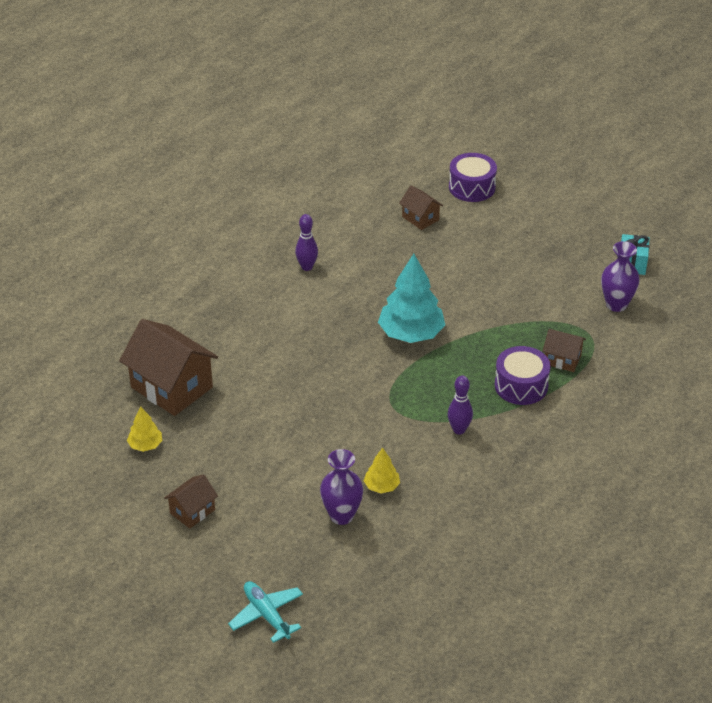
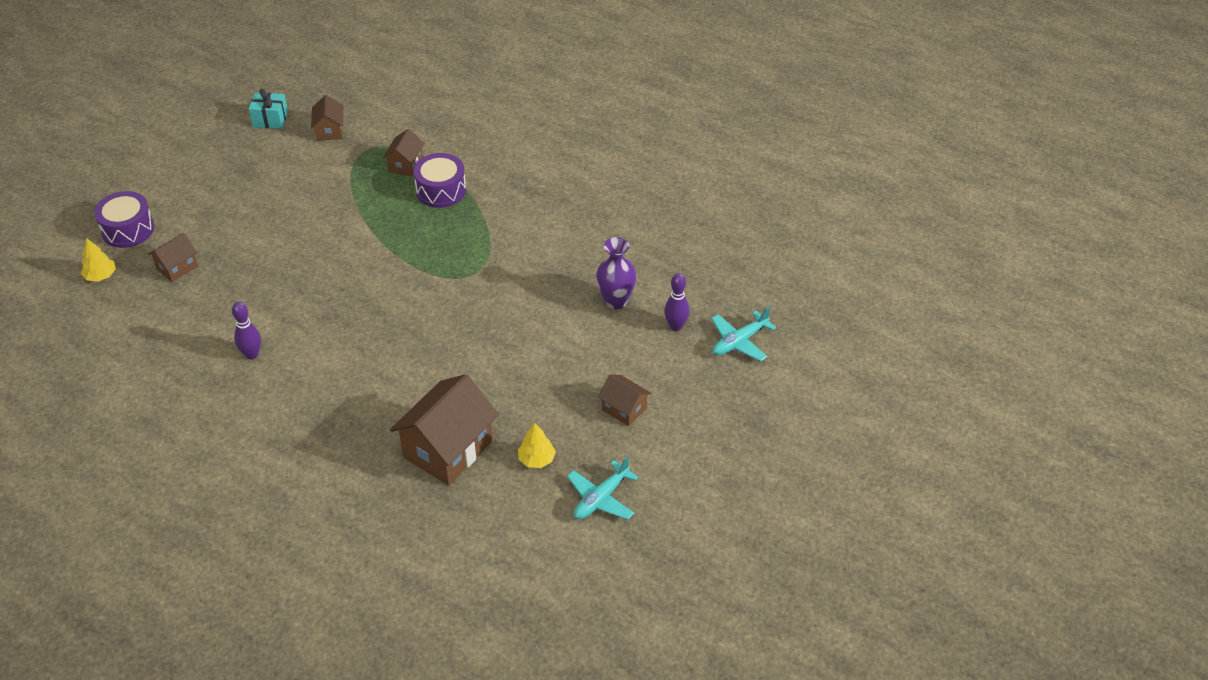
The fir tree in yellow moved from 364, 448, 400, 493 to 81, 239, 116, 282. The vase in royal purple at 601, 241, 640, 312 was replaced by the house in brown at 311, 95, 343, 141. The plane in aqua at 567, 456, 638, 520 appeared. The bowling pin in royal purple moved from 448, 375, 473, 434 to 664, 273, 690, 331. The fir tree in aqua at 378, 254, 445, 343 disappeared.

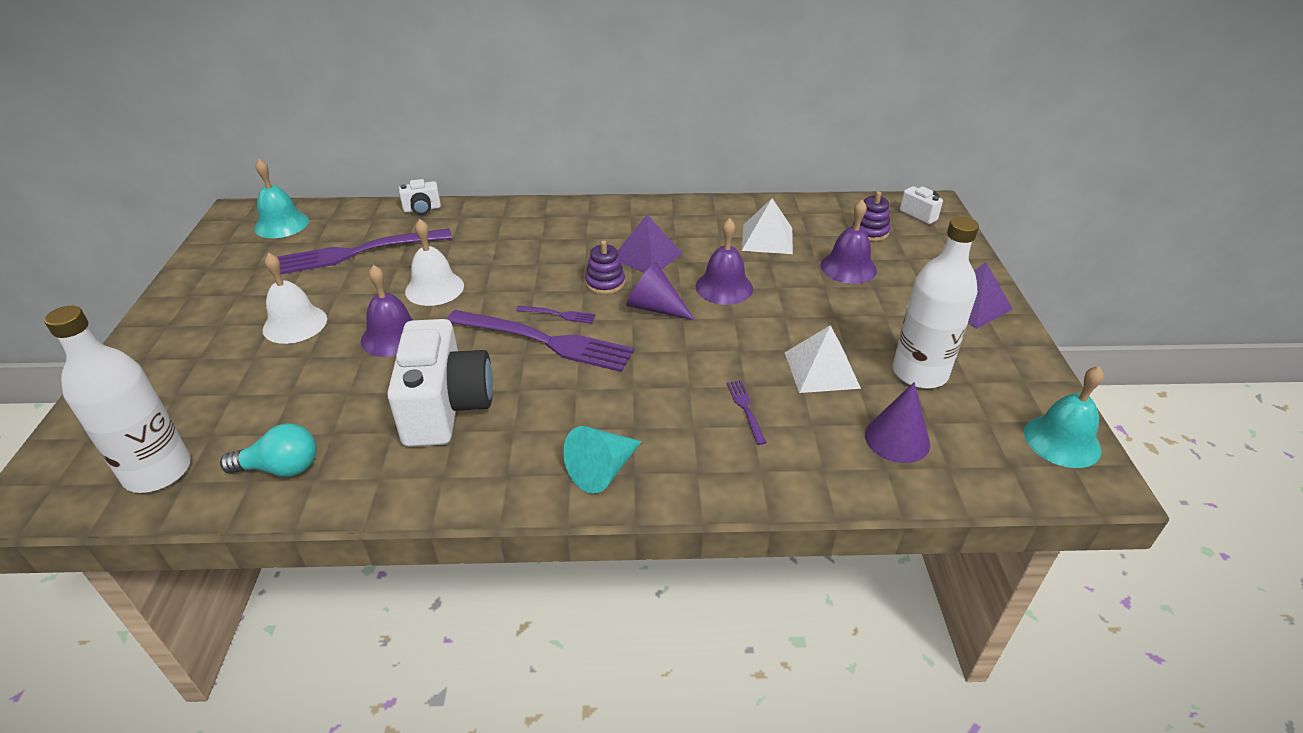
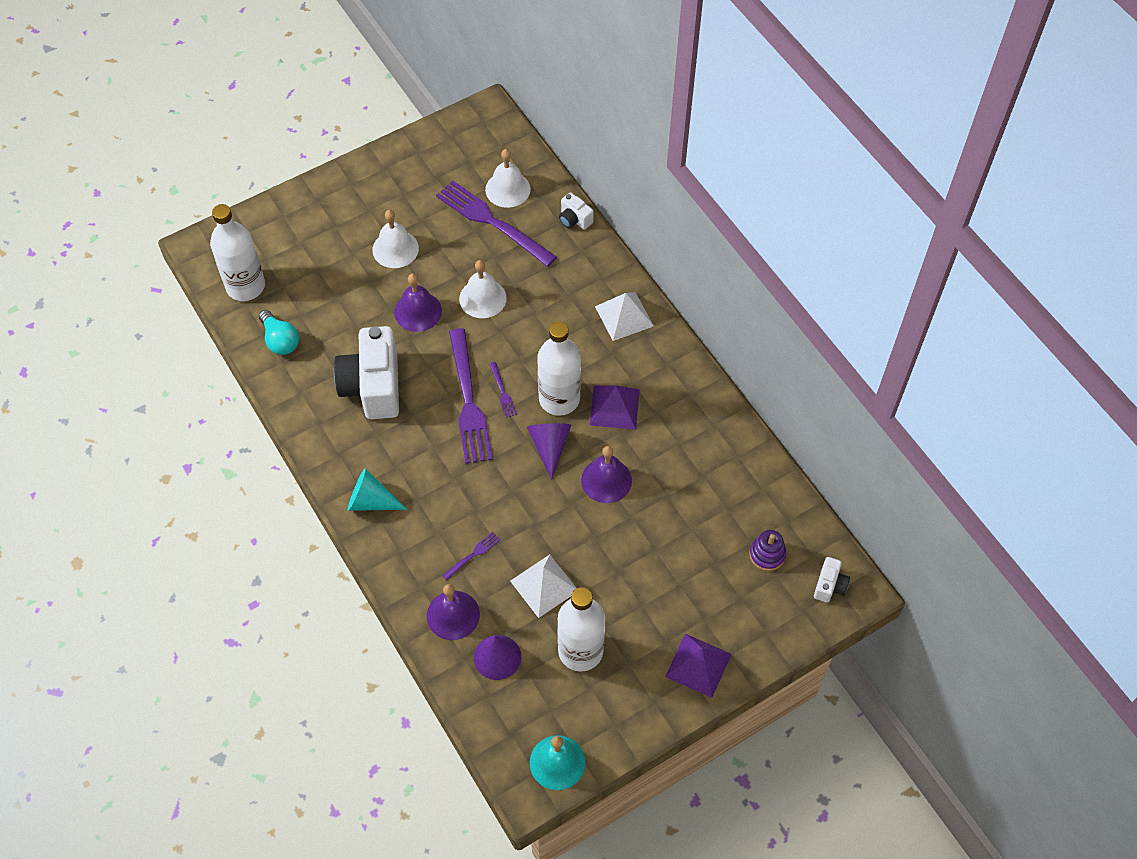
The camera in snow-white at 387, 319, 493, 447 turned 120 degrees clockwise. The school bell in royal purple moved from 820, 200, 877, 284 to 427, 584, 480, 640. The school bell in snow-white at 485, 149, 531, 208 appeared. The stacking rings in royal purple at 585, 240, 625, 294 was replaced by the flask in snow-white at 537, 322, 581, 416. The solid pyramid in snow-white moved from 742, 198, 793, 254 to 595, 292, 654, 341. The school bell in aqua at 254, 159, 309, 238 disappeared.

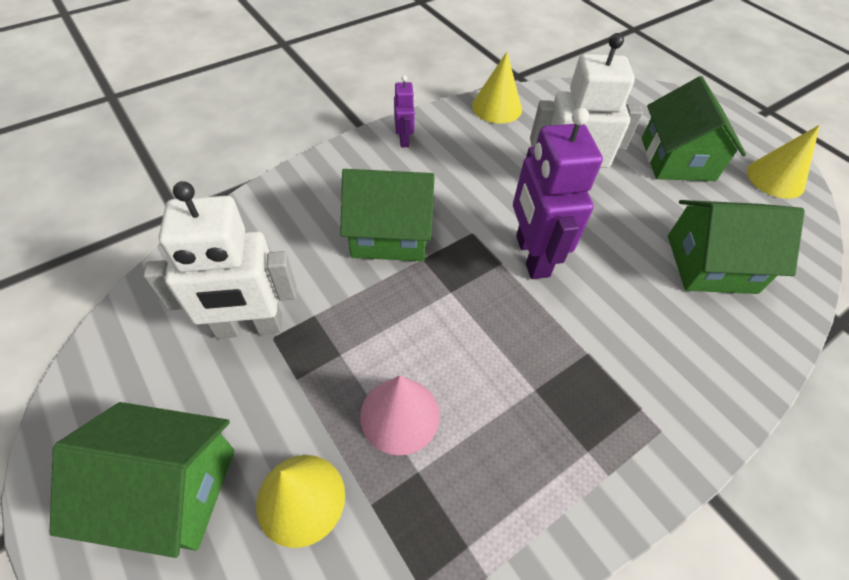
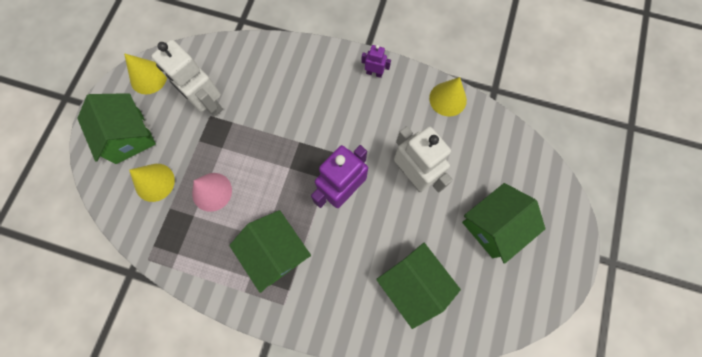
The cone in yellow moved from 747, 125, 820, 199 to 124, 53, 167, 95. The house in green moved from 340, 169, 435, 261 to 229, 210, 311, 293. The toy robot in royal purple at 394, 75, 415, 148 turned 120 degrees counterclockwise.

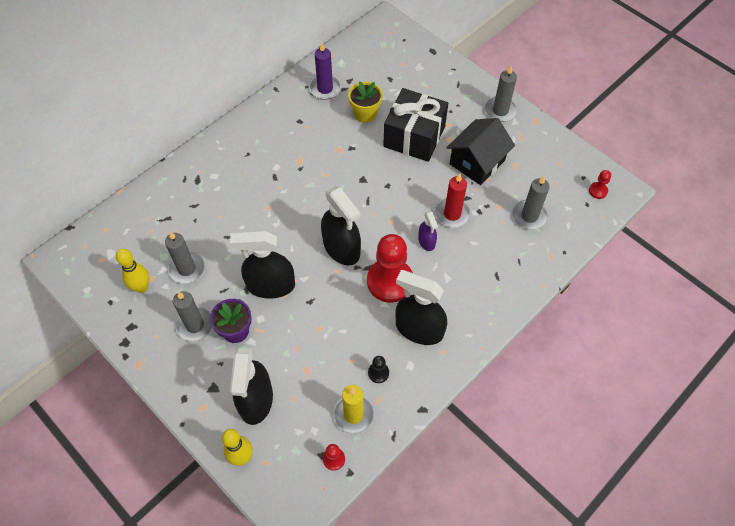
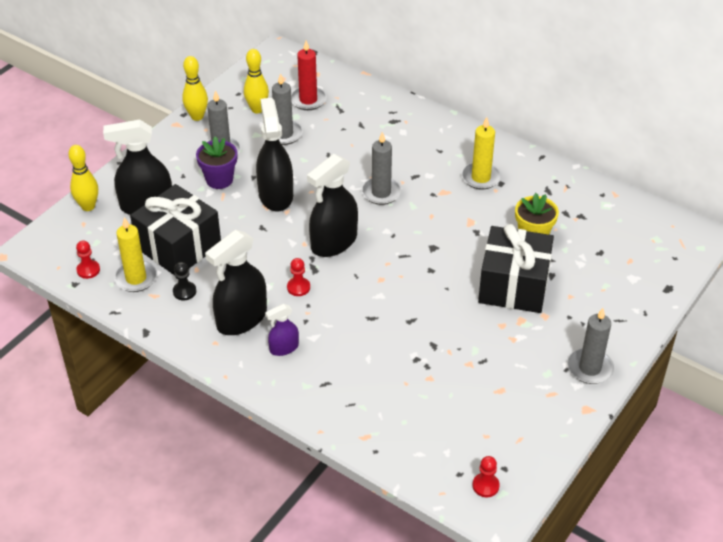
The wrapped gift in jet-black at 130, 184, 221, 275 appeared. The bowling pin in yellow at 182, 56, 208, 121 appeared. The sprayer in jet-black at 395, 270, 447, 345 turned 150 degrees counterclockwise. The sprayer in royal purple moved from 418, 211, 438, 251 to 265, 304, 299, 356. The chess pawn in red at 367, 234, 413, 303 changed to 0.43 times the size. The candle in red moved from 435, 174, 471, 228 to 291, 41, 327, 110. The candle in grey moved from 512, 176, 550, 230 to 361, 132, 402, 205. The candle in yellow at 461, 117, 501, 189 appeared. The candle in royal purple at 309, 43, 341, 100 disappeared. The house in jet-black at 446, 118, 515, 185 disappeared.

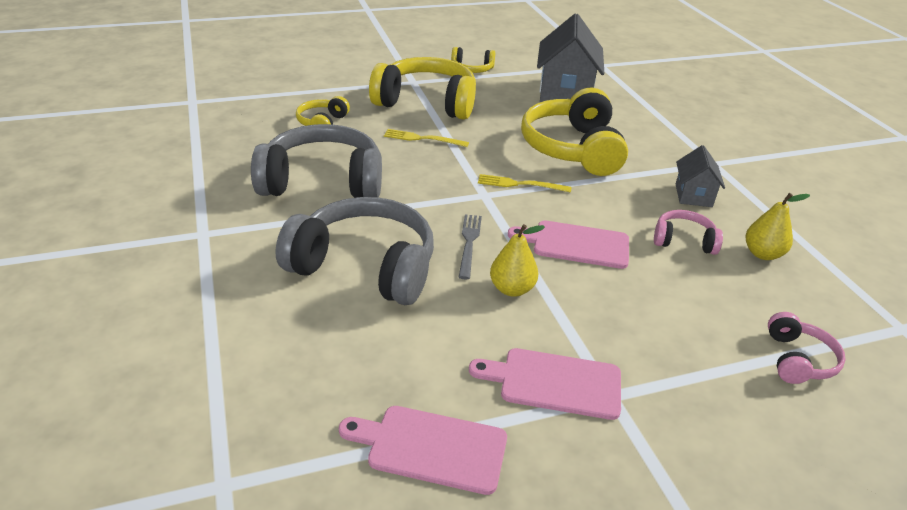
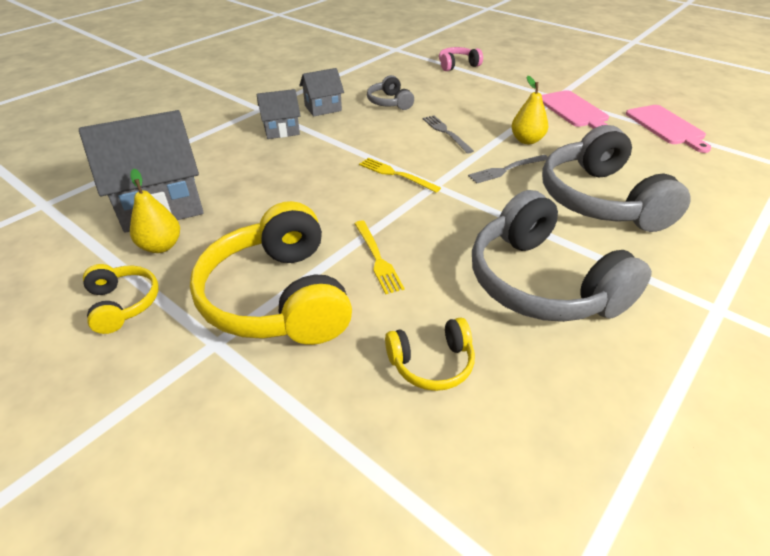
The pear in yellow moved from 745, 193, 810, 260 to 130, 169, 180, 253. The house in grey at 257, 89, 301, 139 appeared. The table fork in yellow at 478, 174, 571, 193 turned 150 degrees clockwise. The headphones in rosy at 654, 210, 723, 255 became the headphones in grey at 367, 75, 414, 110. The chopping board in rosy at 508, 220, 629, 269 was replaced by the table fork in grey at 423, 115, 474, 154. The headphones in yellow at 521, 88, 628, 176 disappeared.

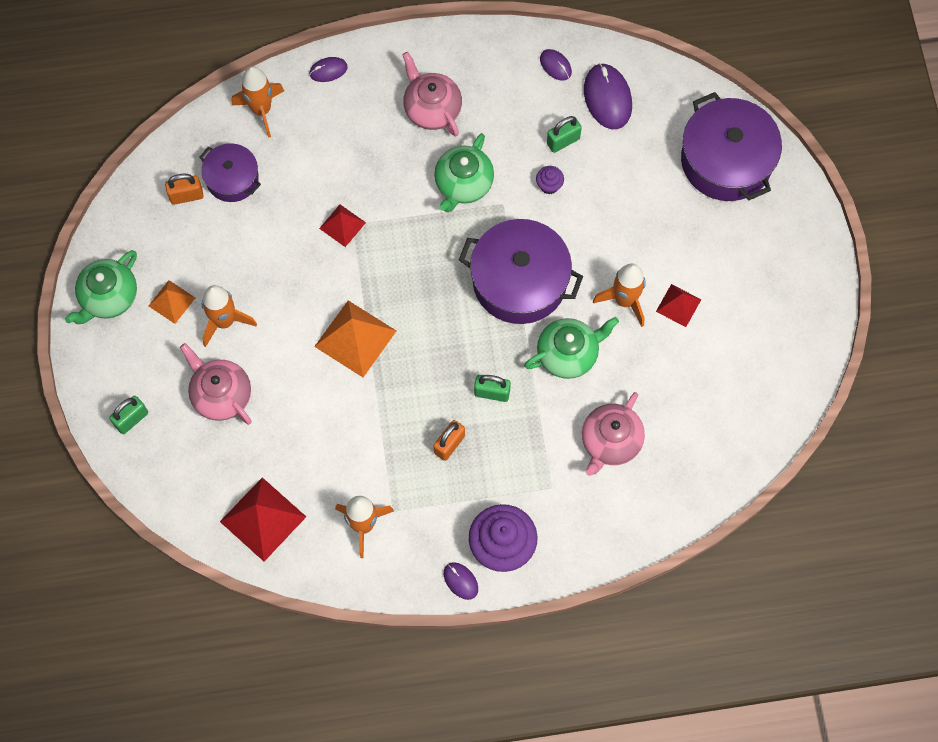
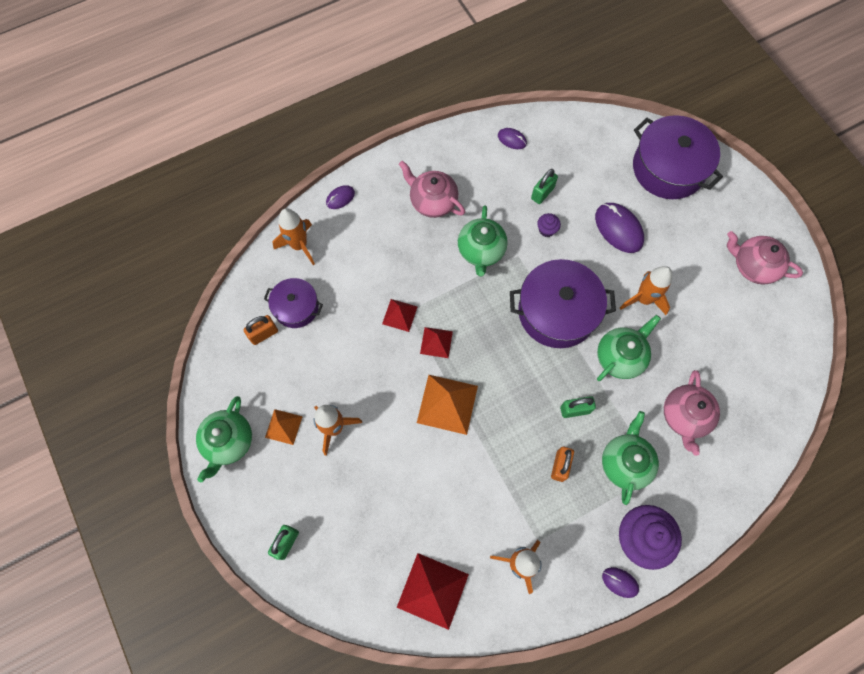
The solid pyramid in red moved from 656, 284, 702, 327 to 420, 327, 453, 358. The mouse in royal purple moved from 584, 63, 632, 129 to 595, 203, 644, 253. The tea pot in green at 602, 411, 659, 505 appeared. The tea pot in rosy moved from 180, 343, 252, 425 to 727, 231, 803, 285.

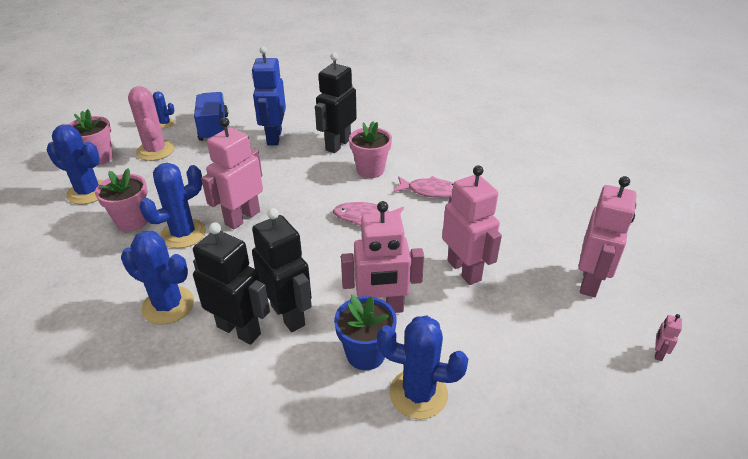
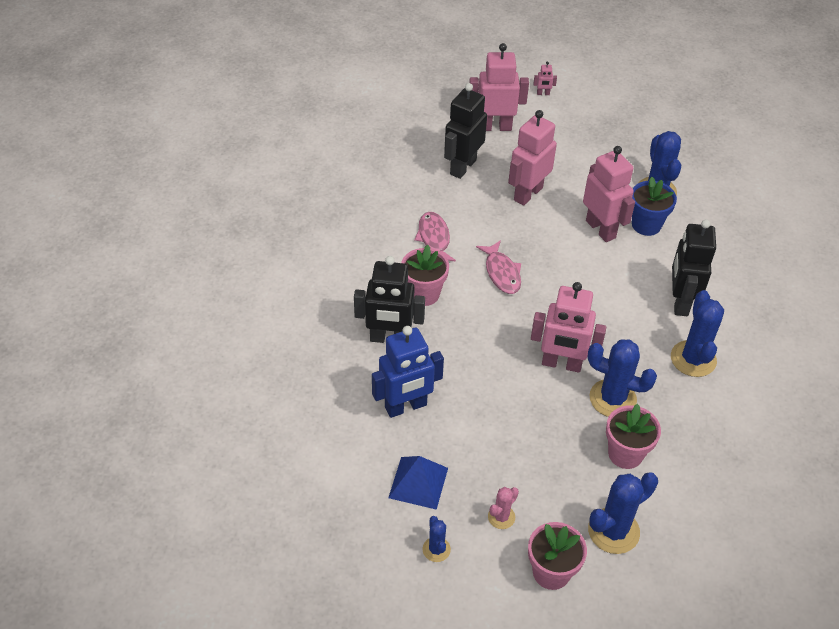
The toy truck in royal blue at 194, 92, 228, 141 was replaced by the solid pyramid in royal blue at 388, 456, 448, 510. The toy robot in jet-black moved from 252, 208, 312, 332 to 444, 83, 487, 179. The saguaro cactus in rosy at 128, 86, 175, 161 changed to 0.54 times the size. The saguaro cactus in royal blue at 47, 124, 103, 204 turned 60 degrees clockwise.

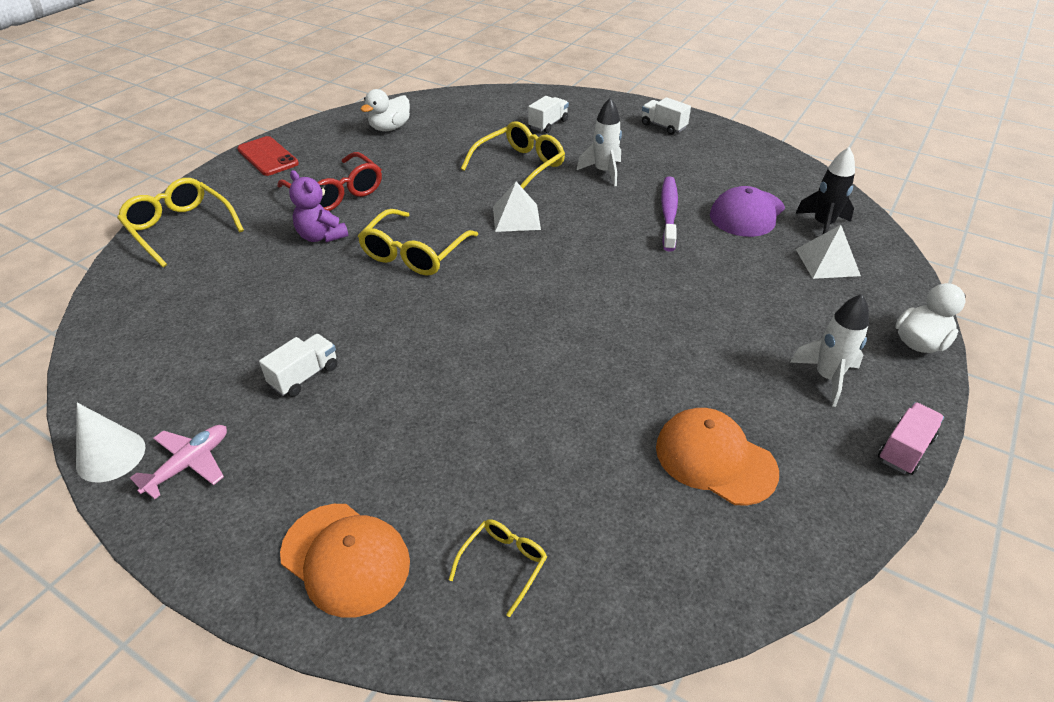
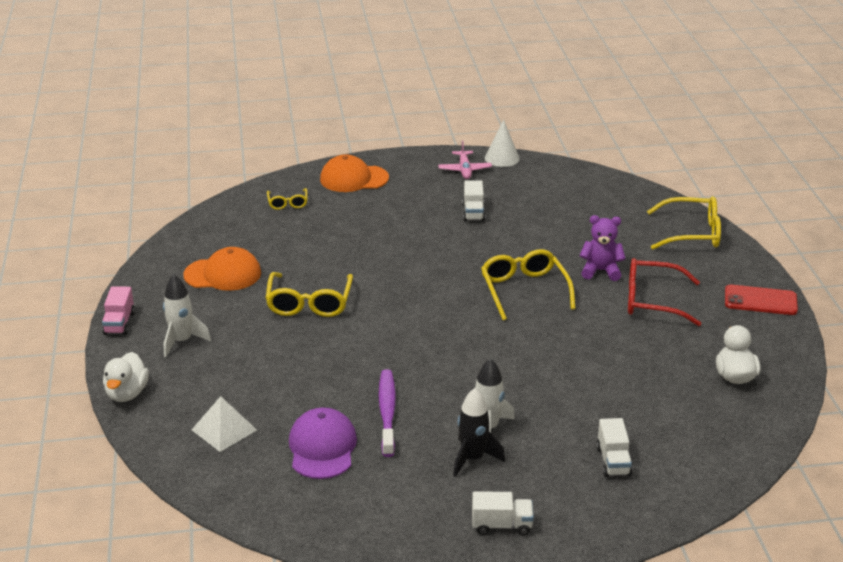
The glasses in yellow moved from 461, 121, 565, 189 to 265, 272, 353, 317. The toothbrush in royal purple at 661, 176, 678, 252 turned 150 degrees counterclockwise. The spaceship in jet-black moved from 795, 147, 855, 234 to 453, 388, 505, 477. The solid pyramid in snow-white at 493, 181, 541, 232 disappeared.

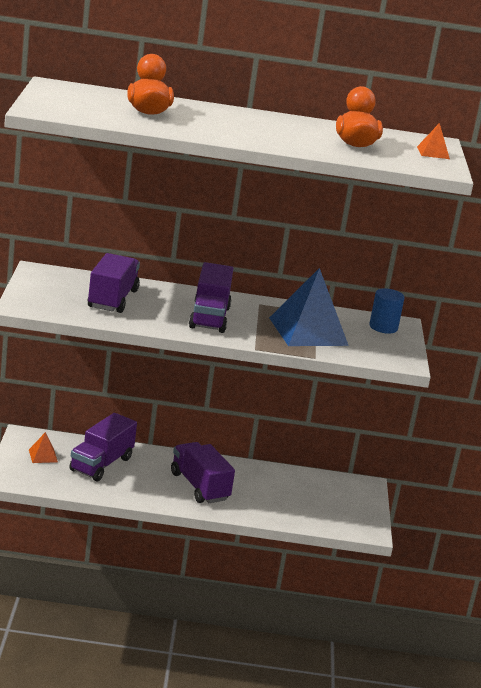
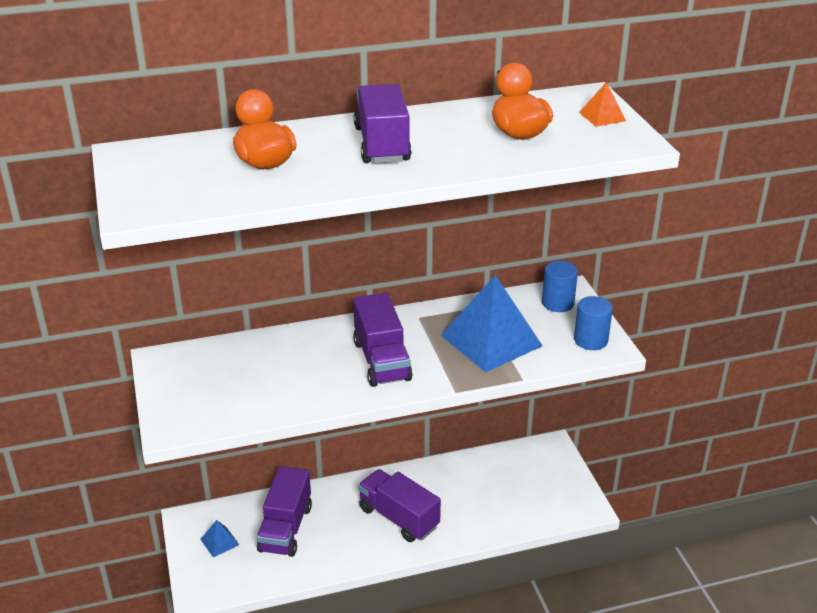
The solid pyramid in bright orange at 29, 432, 58, 463 became the solid pyramid in royal blue at 200, 520, 239, 557. The toy truck in royal purple moved from 88, 253, 140, 313 to 354, 84, 412, 163. The cylinder in royal blue at 574, 296, 613, 350 appeared.

